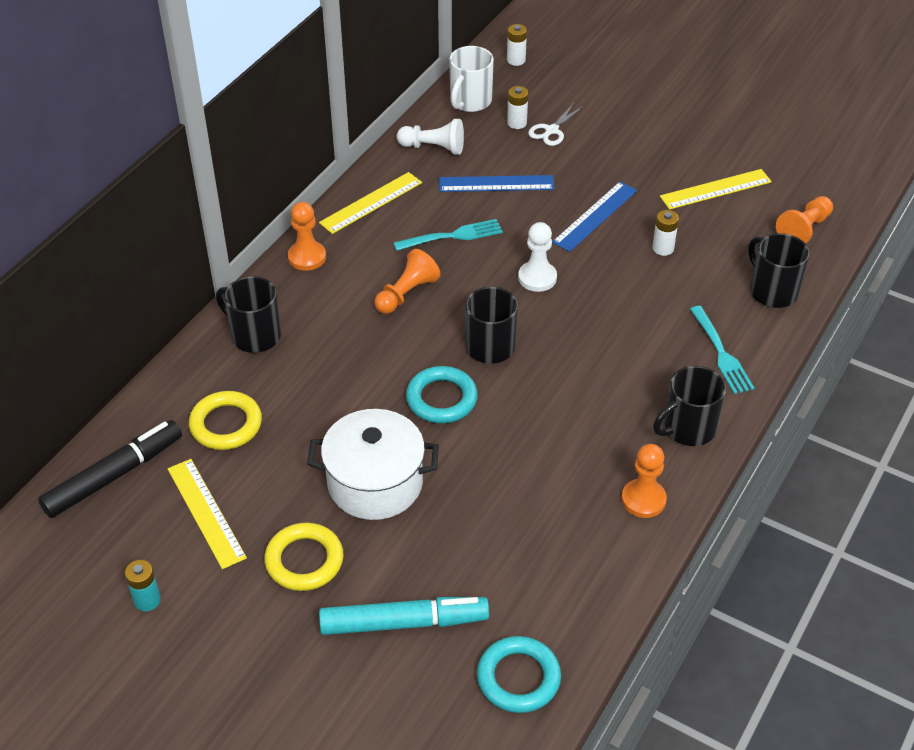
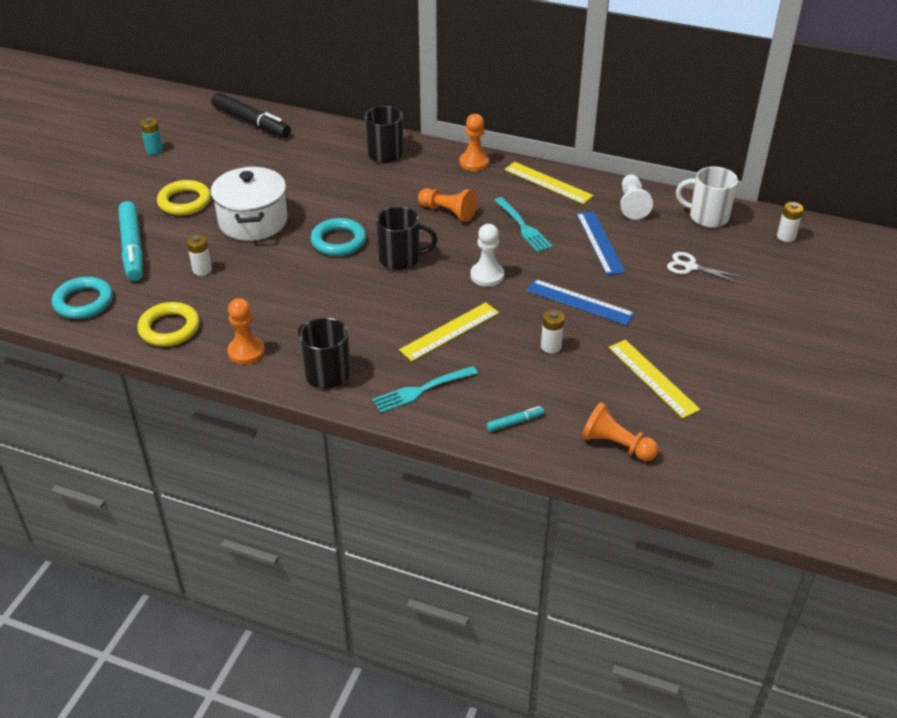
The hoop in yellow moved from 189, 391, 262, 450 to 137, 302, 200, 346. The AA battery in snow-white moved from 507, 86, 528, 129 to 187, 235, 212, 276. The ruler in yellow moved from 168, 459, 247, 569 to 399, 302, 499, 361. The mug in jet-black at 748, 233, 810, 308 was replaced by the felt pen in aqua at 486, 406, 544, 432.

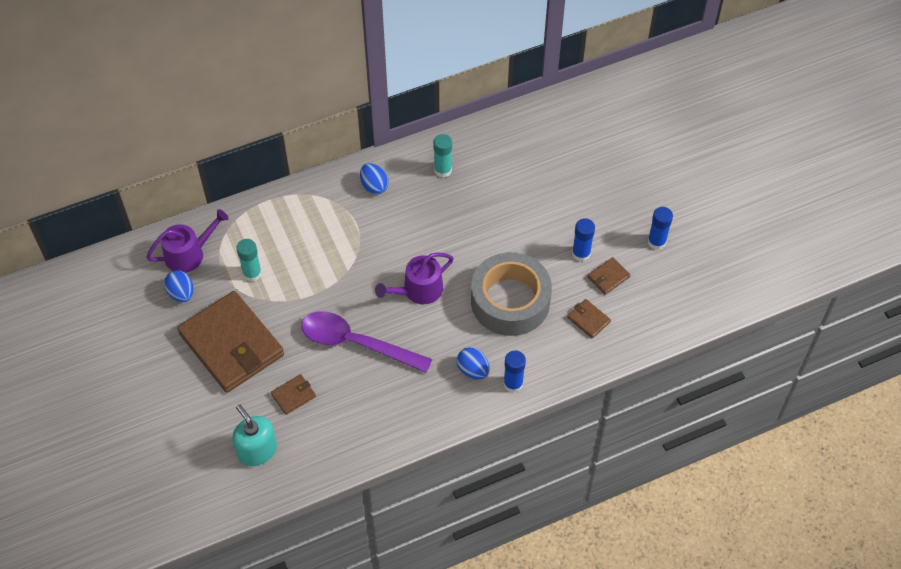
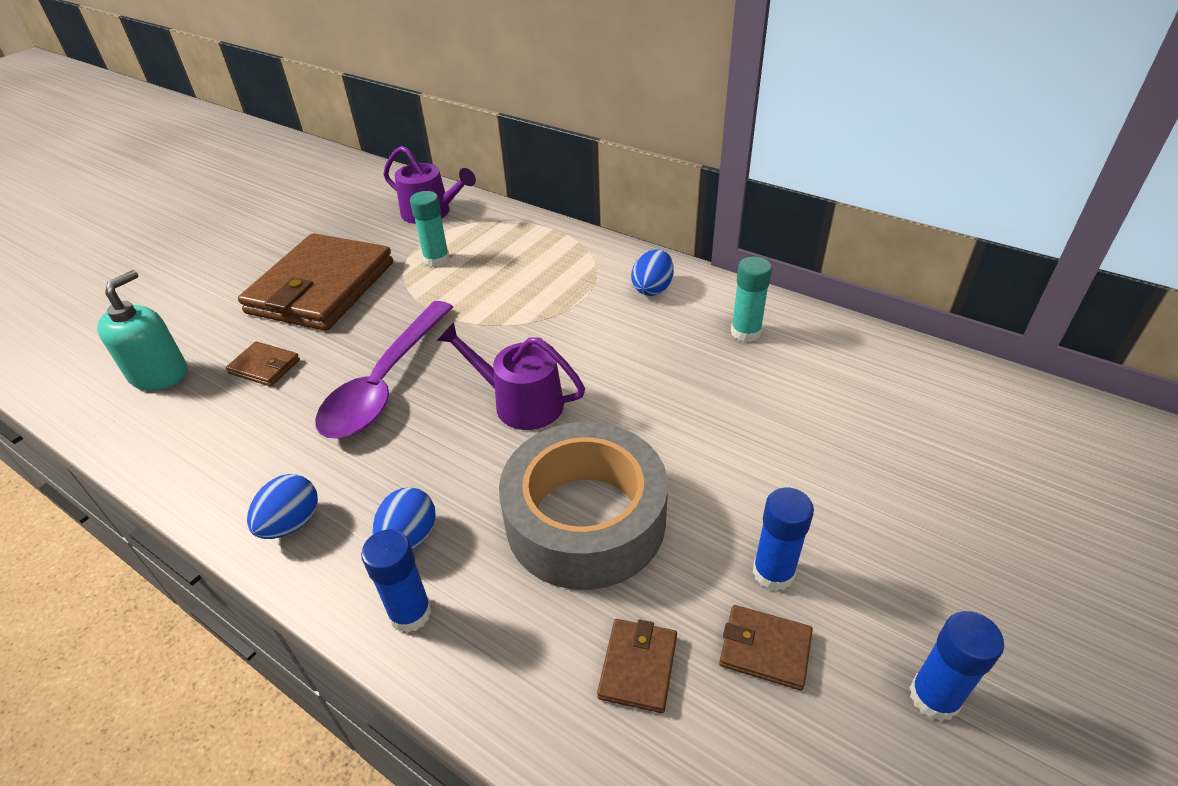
The egg in royal blue moved from 164, 270, 194, 302 to 247, 474, 318, 539. The teaspoon in royal purple at 301, 311, 432, 373 turned 150 degrees counterclockwise.

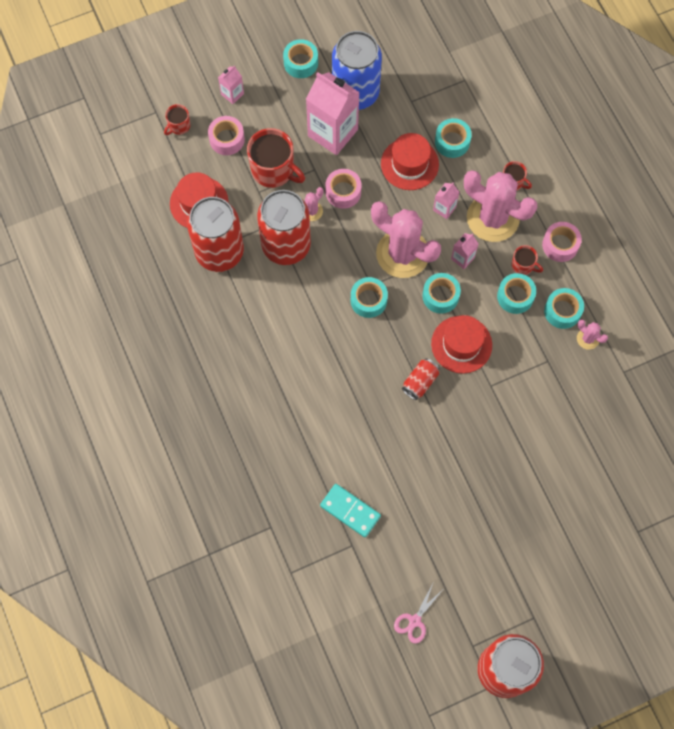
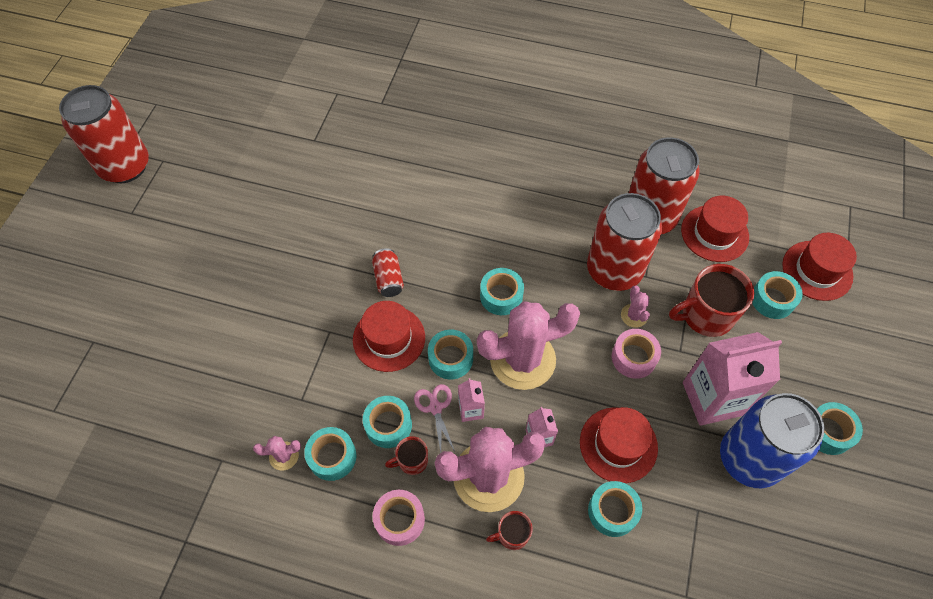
The scissors in rosy moved from 394, 584, 442, 644 to 414, 384, 455, 453. The sticky tape in rosy at 208, 116, 245, 155 became the sticky tape in aqua at 752, 271, 803, 319. The mug in red at 164, 104, 190, 135 was replaced by the tall hat in red at 782, 233, 857, 301. The carton in rosy at 218, 65, 244, 104 disappeared. The domino piece in aqua at 320, 484, 381, 538 disappeared.

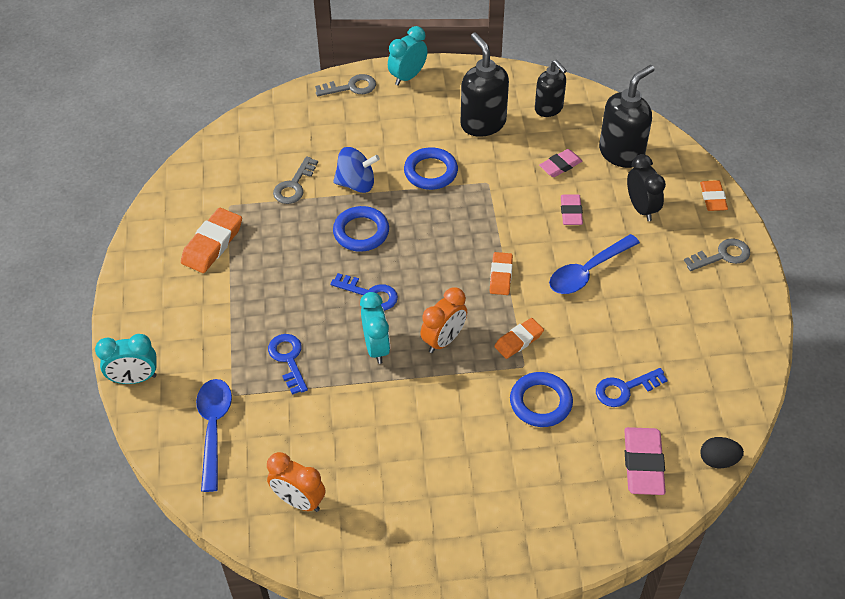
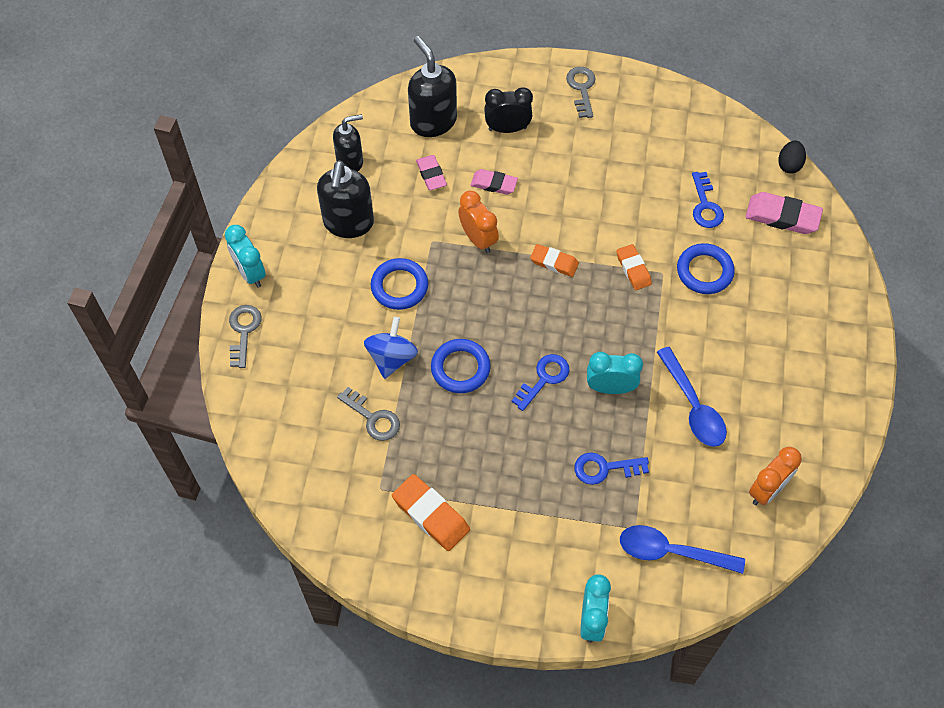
The soap dispenser in jet-black at 461, 33, 509, 137 turned 75 degrees counterclockwise. The clock in bright orange moved from 420, 287, 467, 353 to 458, 191, 499, 253. The teaspoon in royal blue moved from 549, 234, 640, 294 to 657, 347, 727, 447. The pencil eraser in bright orange at 700, 180, 728, 211 disappeared.

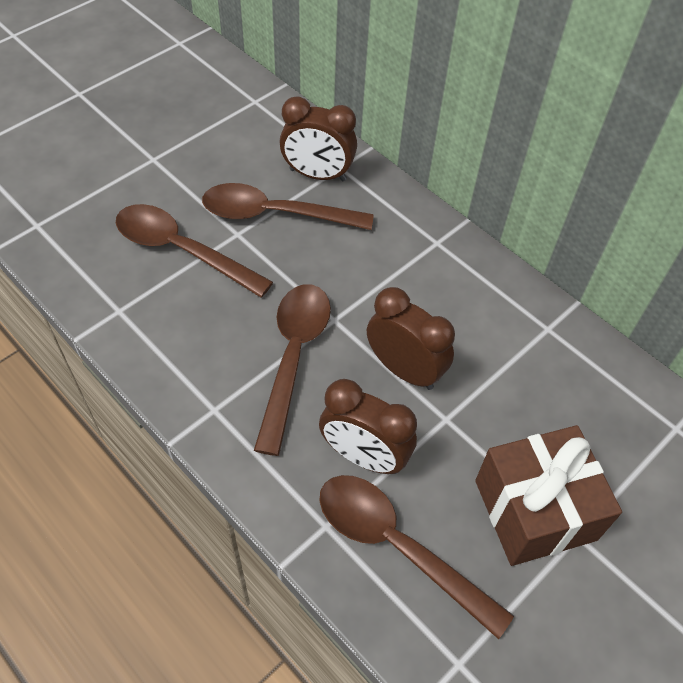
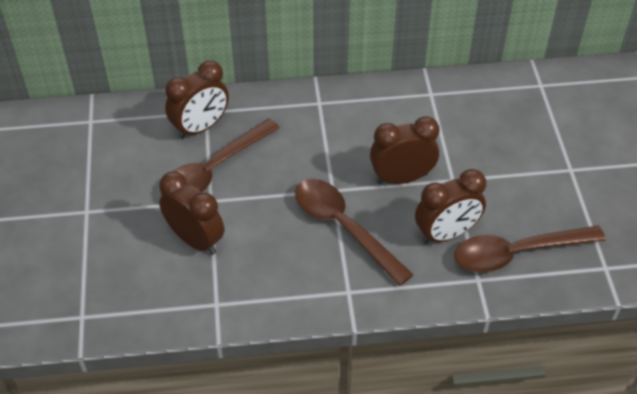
The teaspoon in brown at 116, 204, 273, 297 was replaced by the clock in brown at 159, 172, 224, 255. The wrapped gift in brown at 475, 425, 622, 566 disappeared.

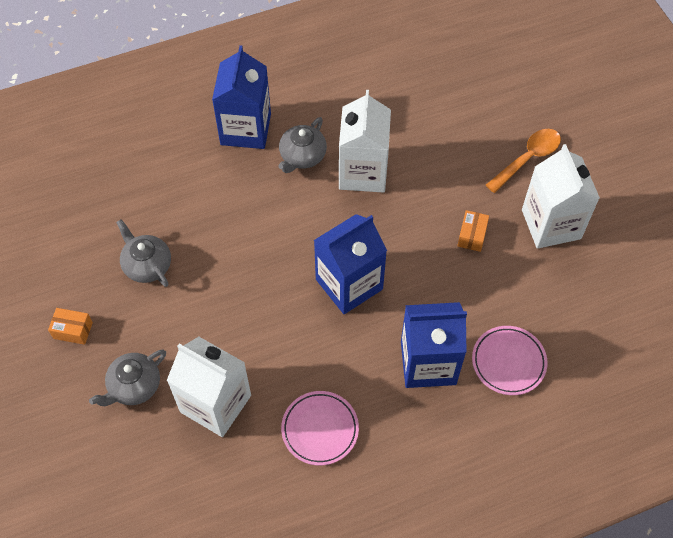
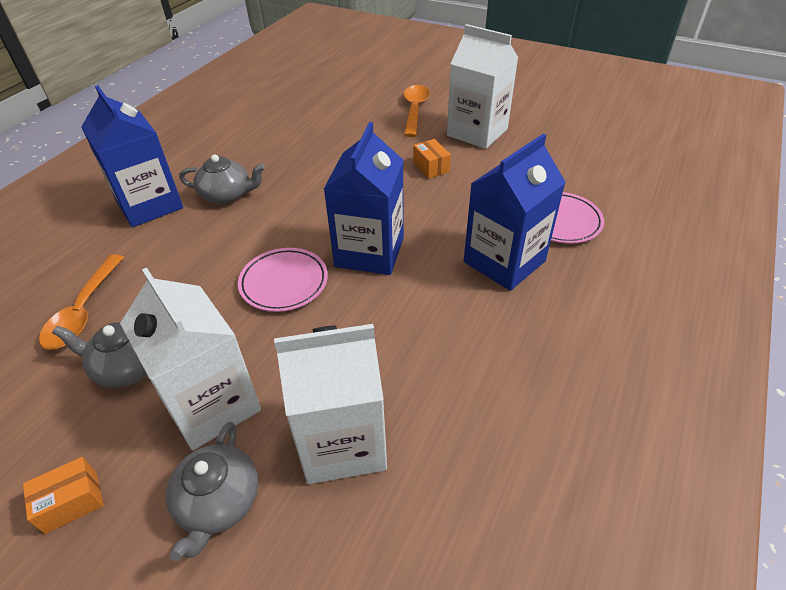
The teaspoon in bright orange at 39, 254, 124, 350 appeared. The carton in snow-white moved from 339, 90, 391, 193 to 120, 268, 261, 450. The tea pot in grey at 278, 117, 327, 173 turned 75 degrees counterclockwise. The plate in rosy moved from 281, 391, 359, 465 to 238, 248, 328, 312.

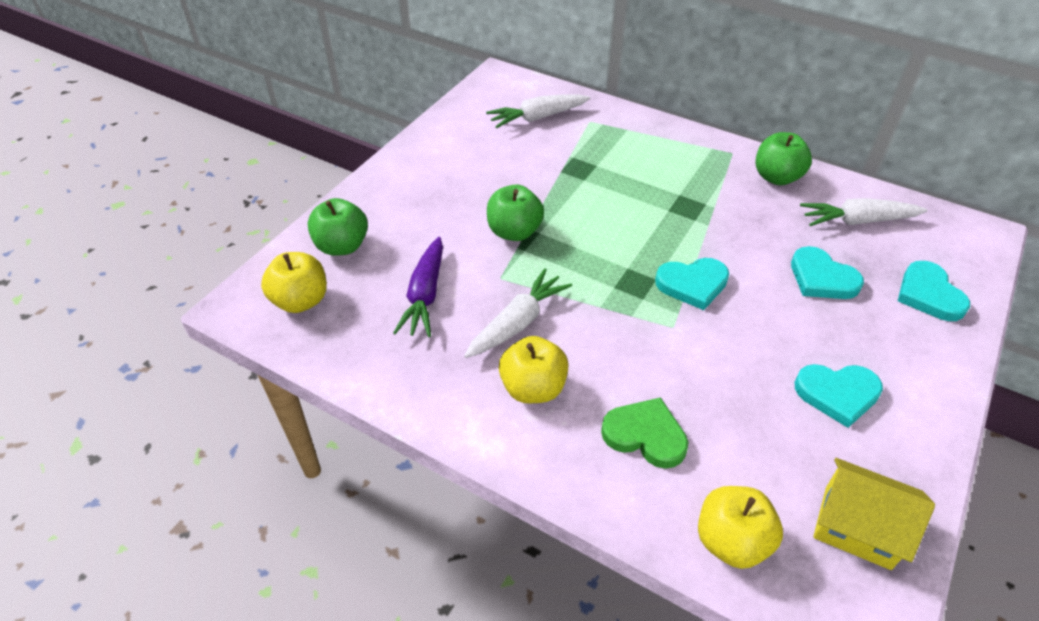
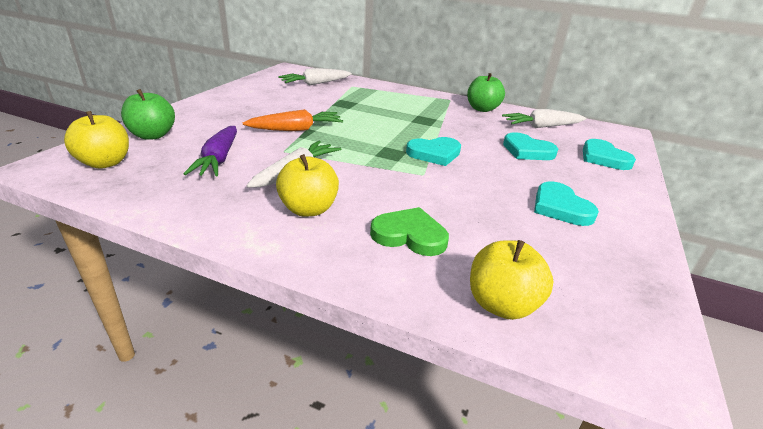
The apple in green at 487, 185, 544, 241 was replaced by the toy carrot in bright orange at 243, 109, 343, 131. The love heart in aqua at 795, 364, 883, 428 turned 75 degrees clockwise. The house in yellow at 813, 458, 935, 570 disappeared.

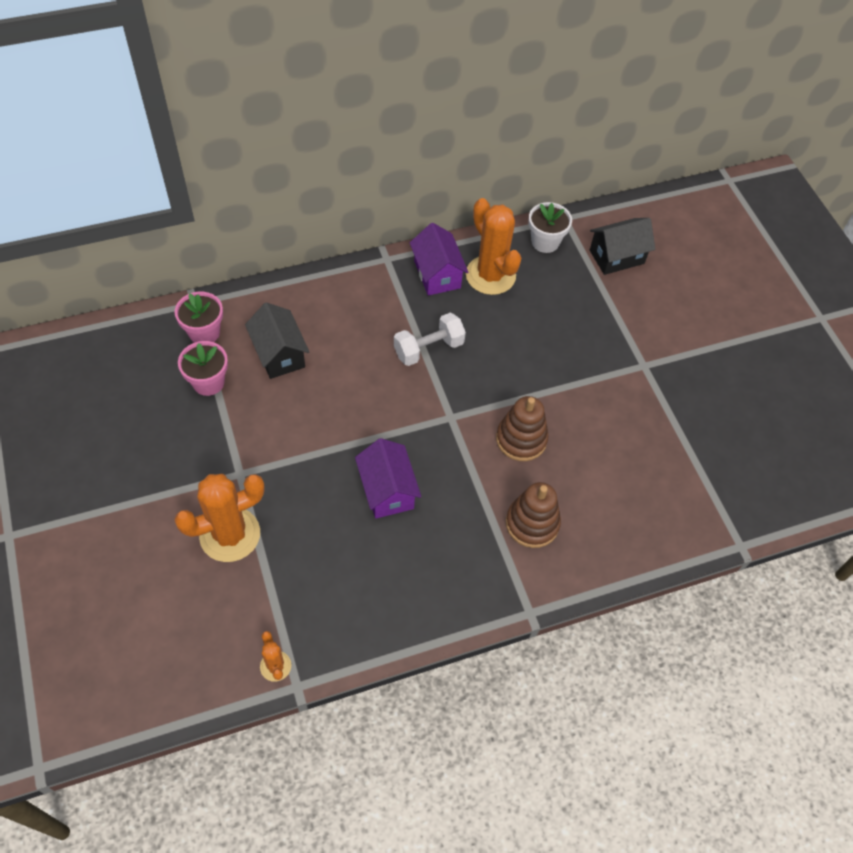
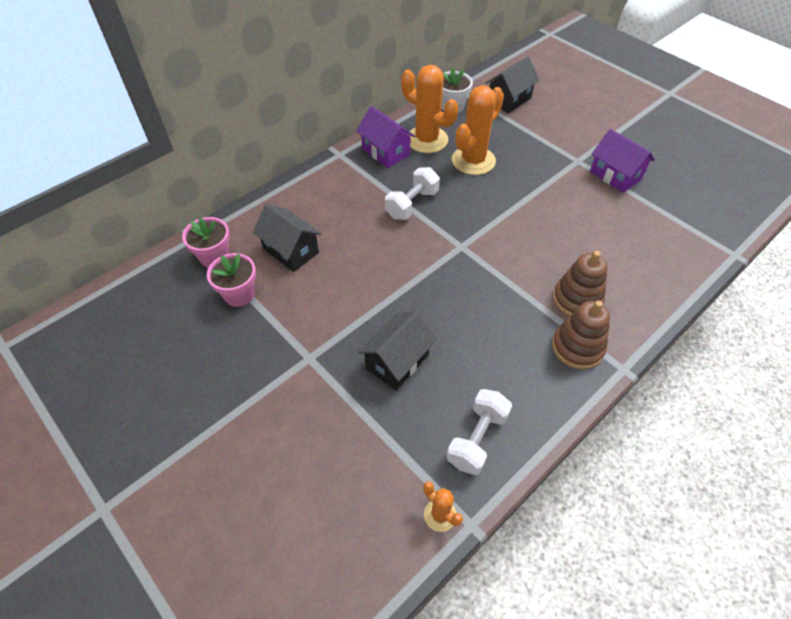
The house in jet-black at 358, 311, 436, 390 appeared. The hand weight in snow-white at 446, 389, 512, 475 appeared. The saguaro cactus in bright orange moved from 174, 474, 265, 562 to 452, 85, 504, 175. The stacking rings in brown moved from 496, 396, 549, 461 to 552, 301, 610, 370. The house in royal purple moved from 355, 438, 421, 519 to 590, 129, 655, 193.

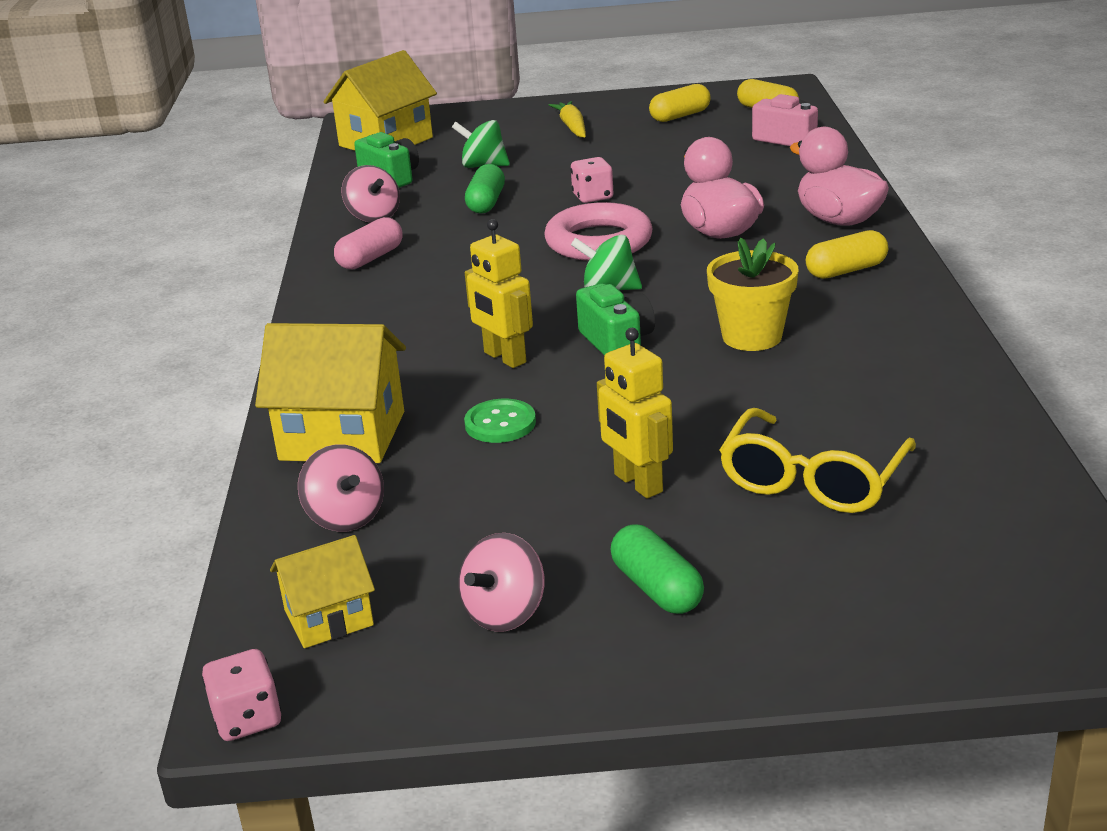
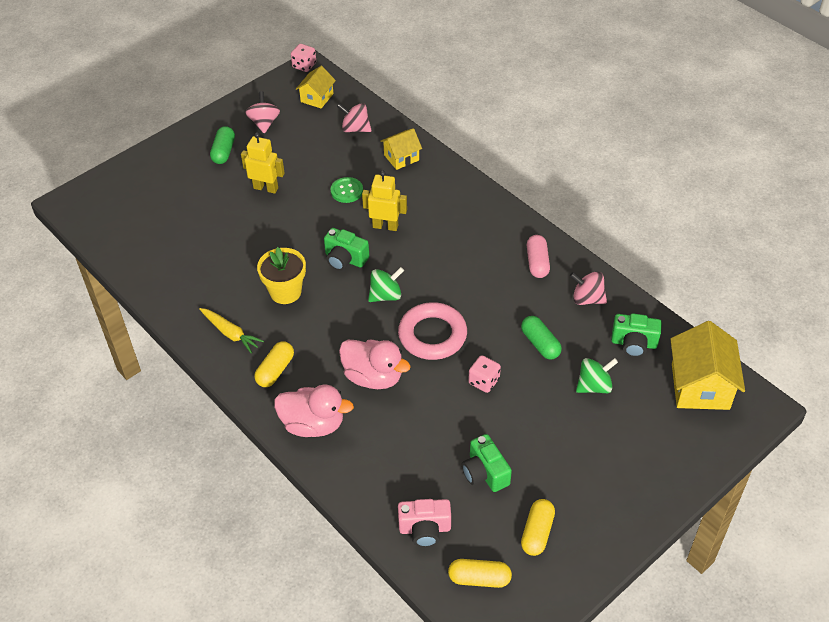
The toy carrot in yellow moved from 549, 101, 586, 137 to 199, 308, 264, 353. The pill shape in green at 611, 524, 704, 614 turned 75 degrees clockwise. The house in yellow at 255, 323, 406, 463 changed to 0.57 times the size. The camera in green at 462, 434, 512, 492 appeared. The glasses in yellow at 719, 408, 916, 513 disappeared.

